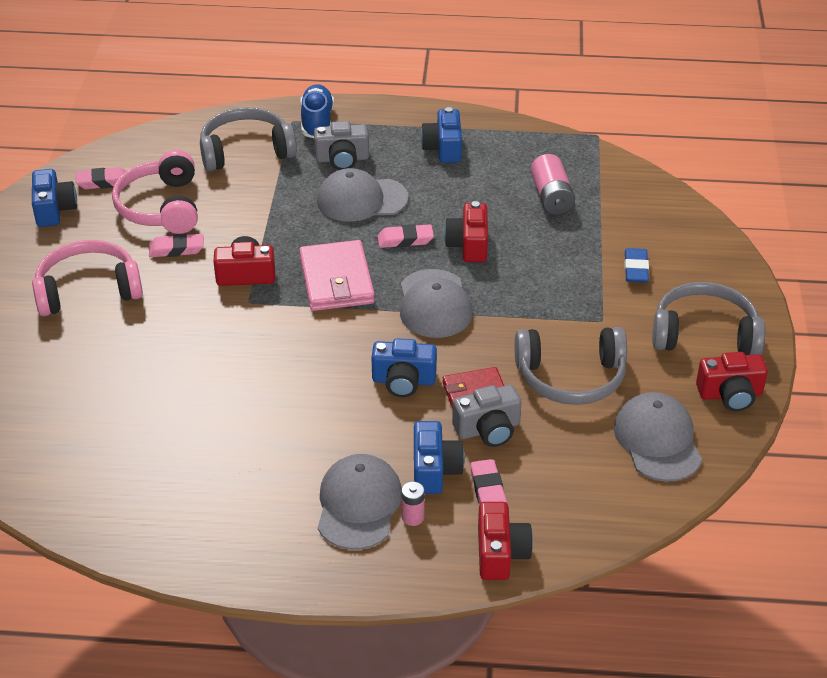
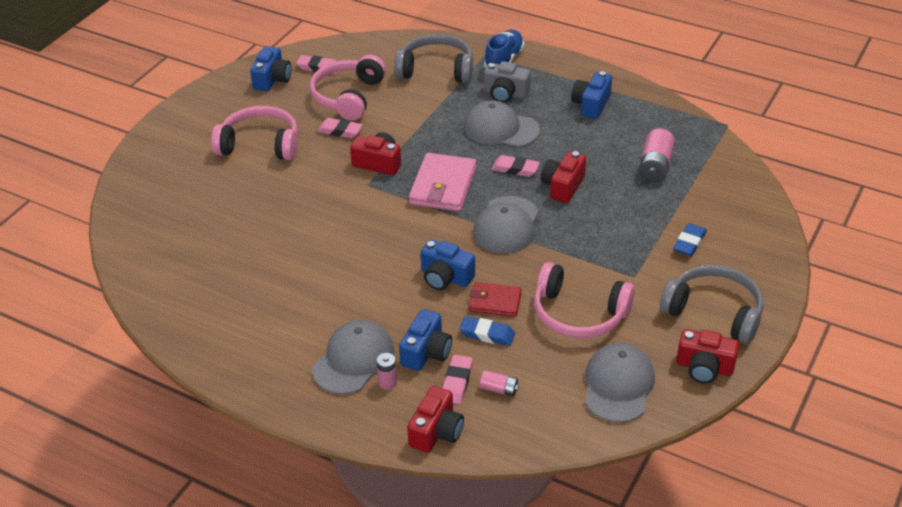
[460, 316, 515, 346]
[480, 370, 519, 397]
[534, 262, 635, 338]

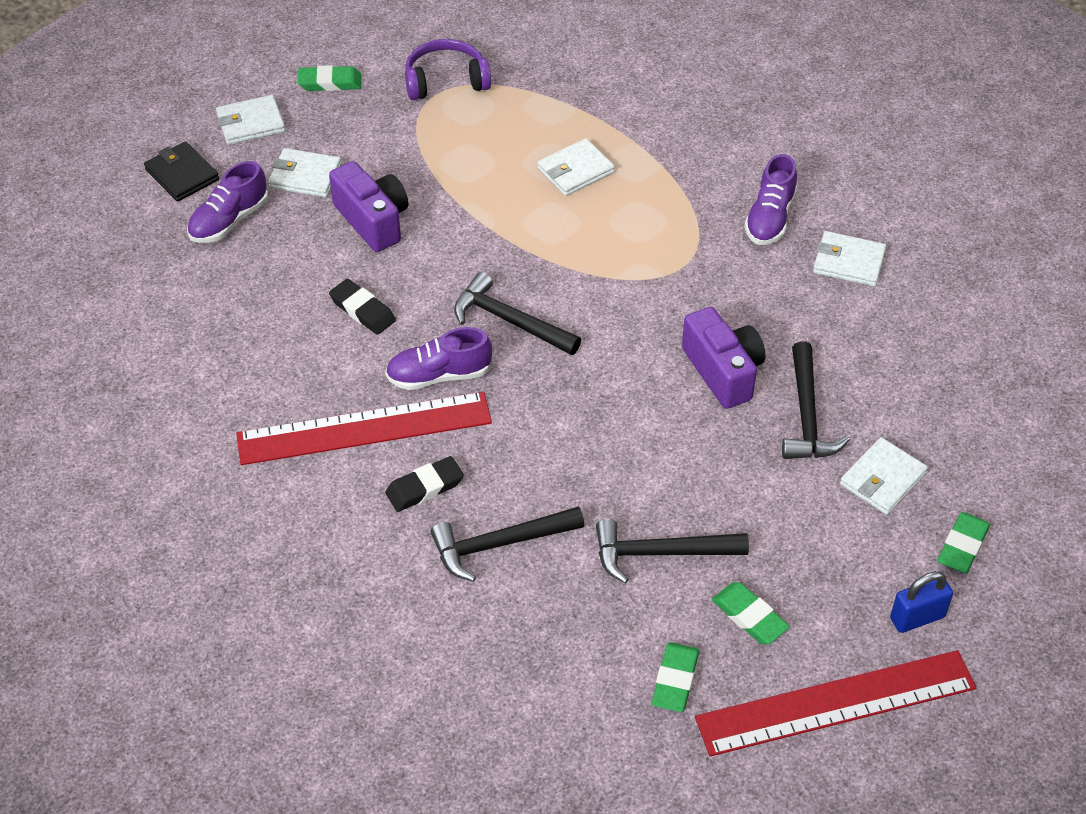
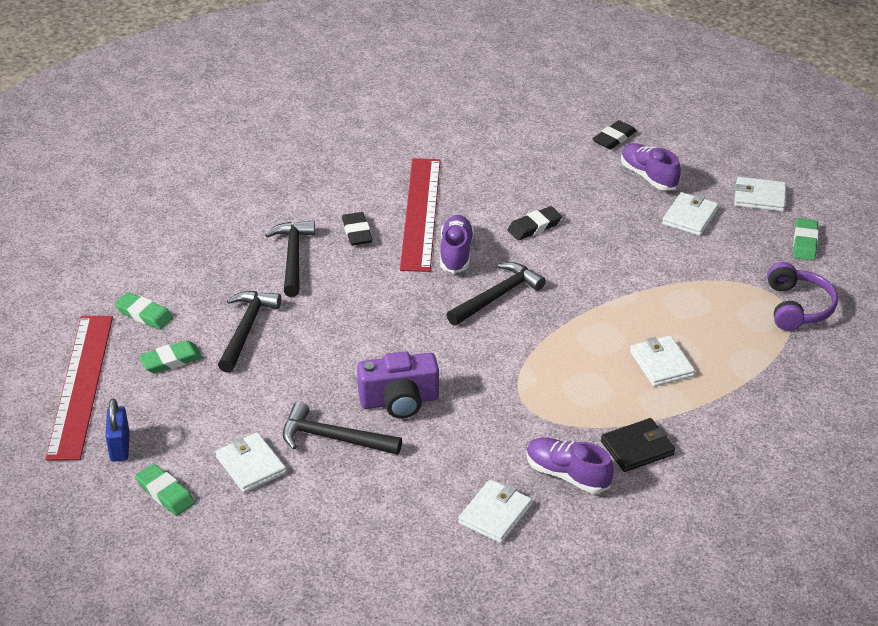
[592, 120, 636, 149]
[601, 418, 675, 472]
[734, 177, 786, 212]
[329, 161, 408, 252] (first image)

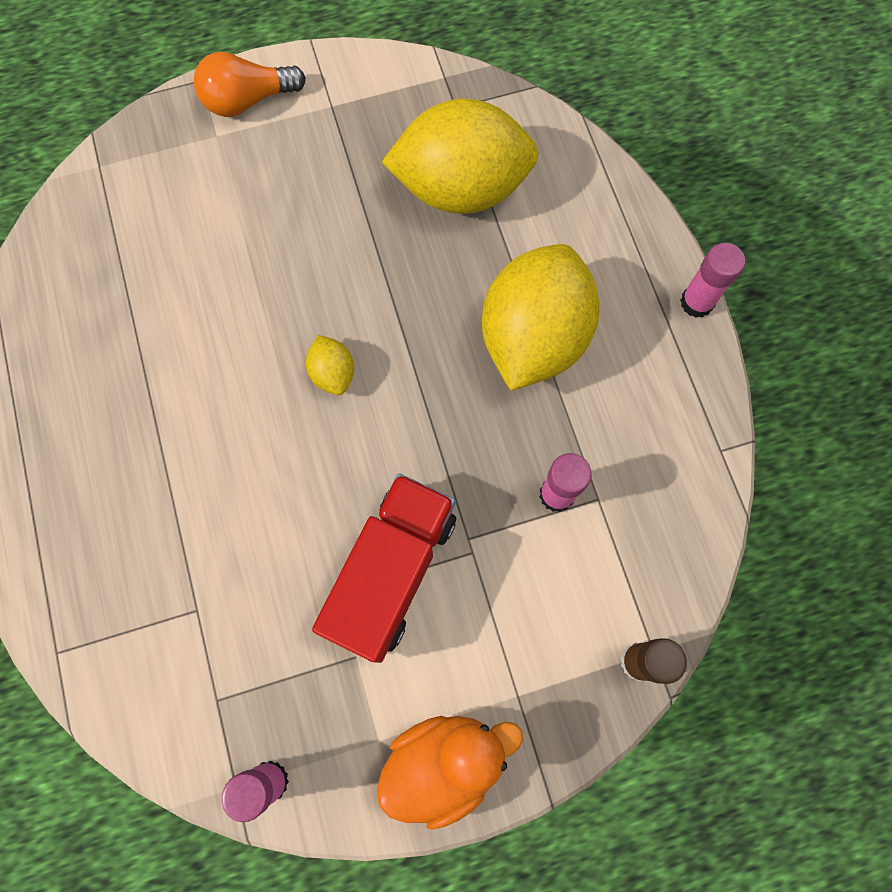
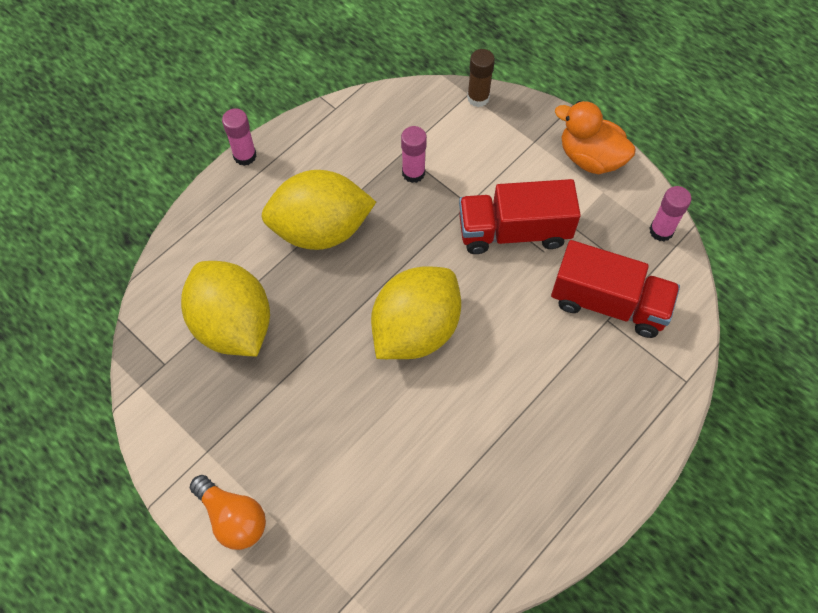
[371, 266, 461, 359]
[551, 240, 680, 338]

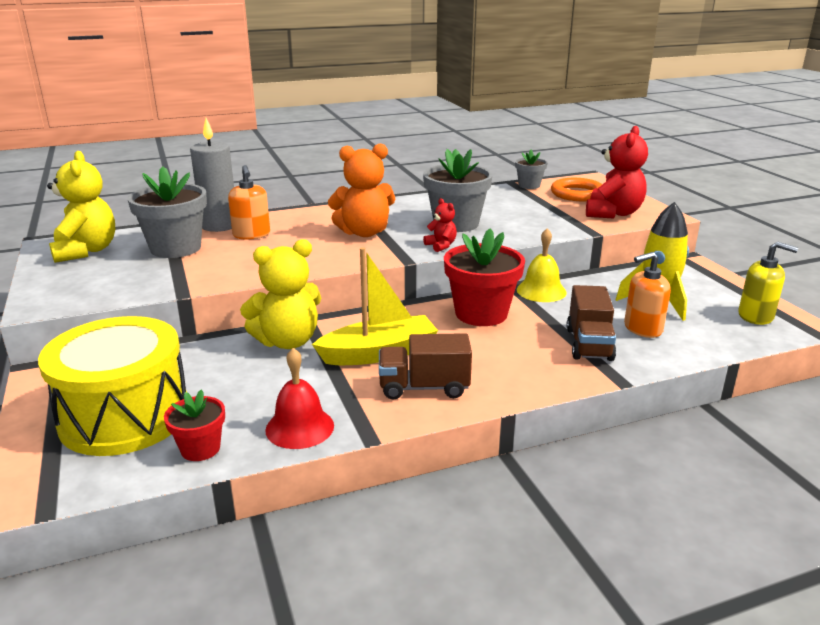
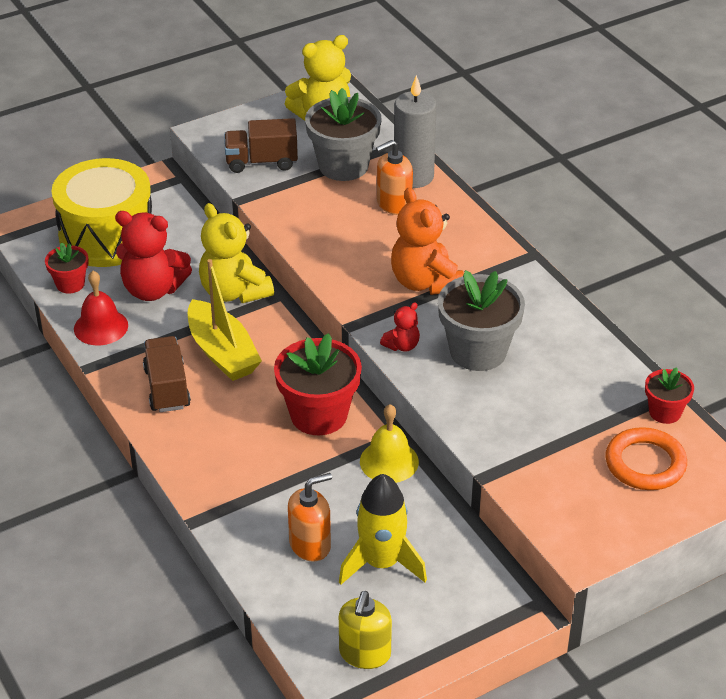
[115, 211, 192, 301]
[224, 118, 298, 173]
[288, 473, 332, 562]
[645, 367, 694, 424]

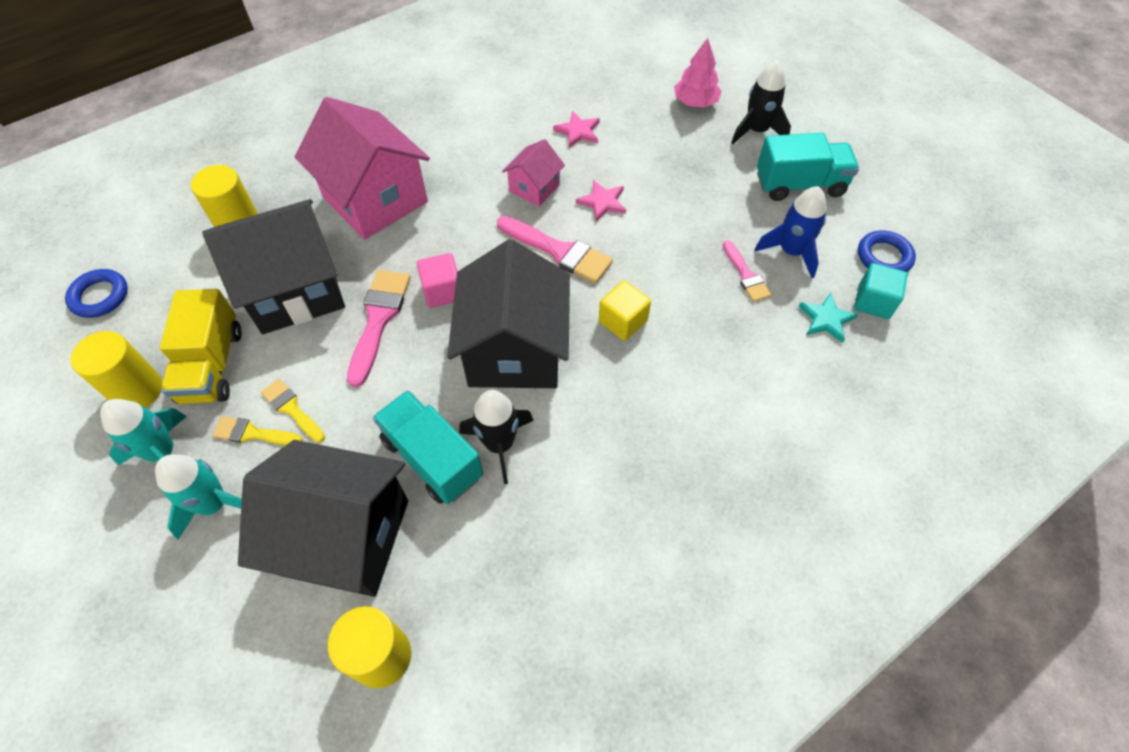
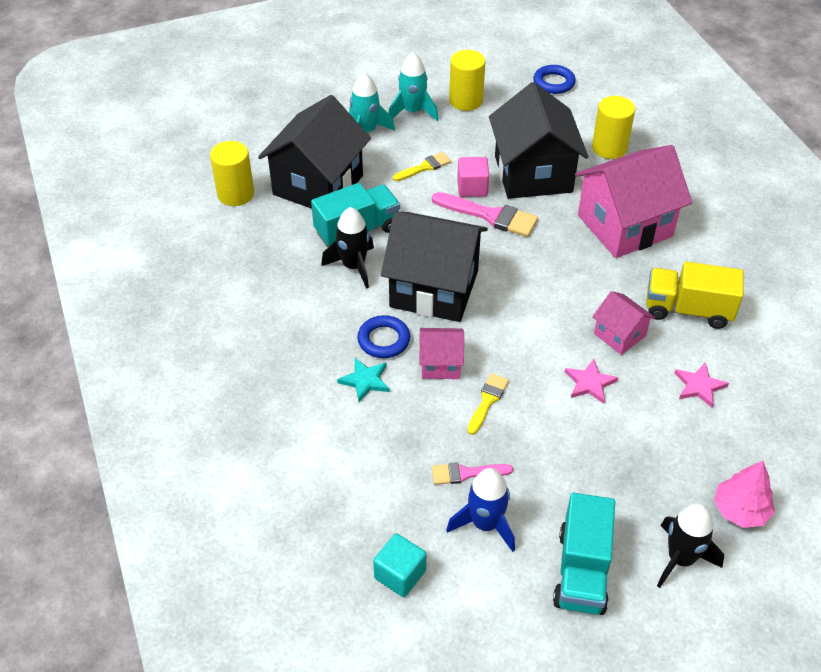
[337, 358, 389, 402]
[357, 315, 410, 358]
[419, 328, 464, 379]
[457, 157, 489, 197]
[467, 373, 509, 435]
[646, 262, 744, 329]
[497, 216, 613, 283] (first image)

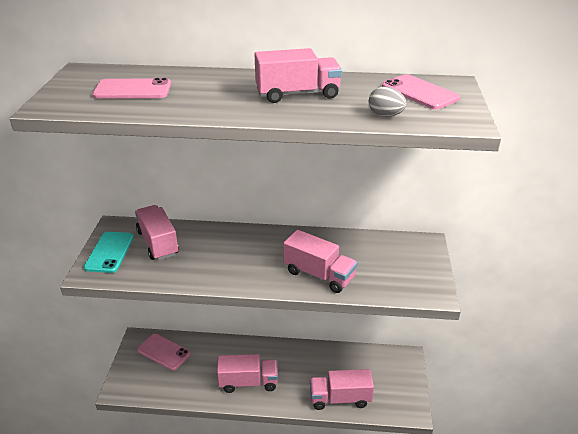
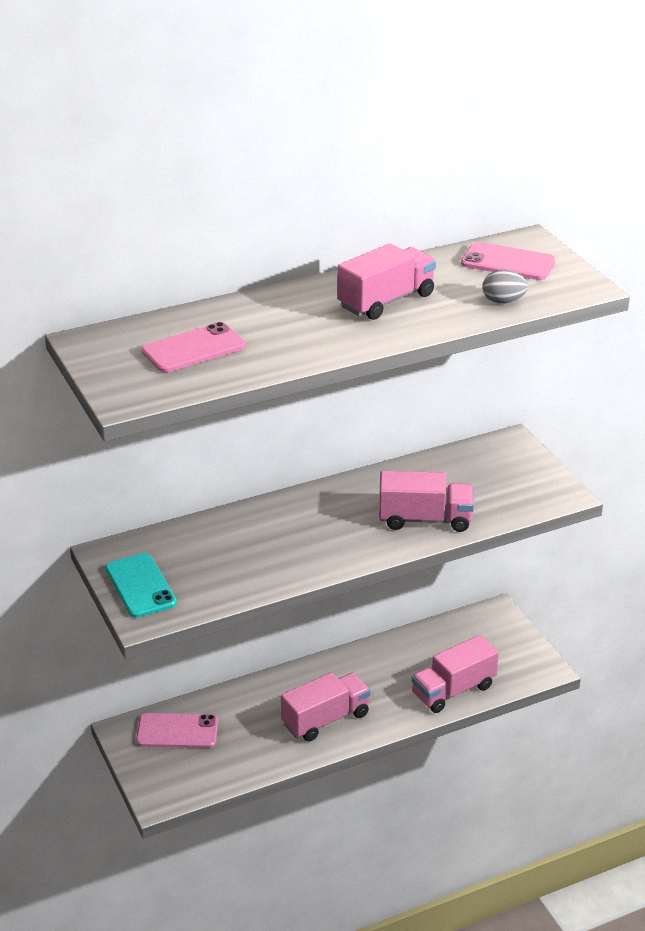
[135, 205, 179, 261] (first image)

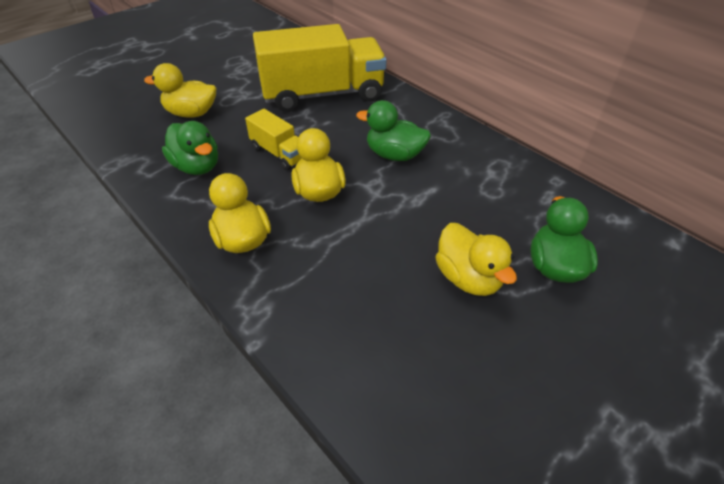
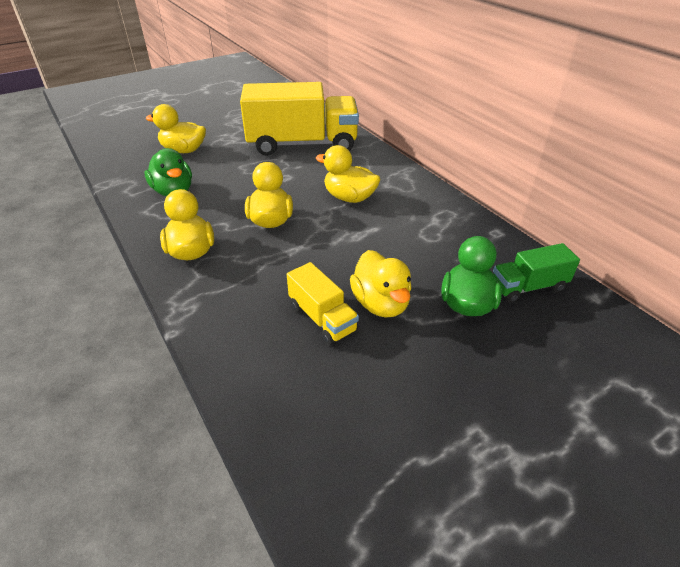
[287, 262, 359, 345]
[316, 145, 381, 203]
[493, 243, 580, 303]

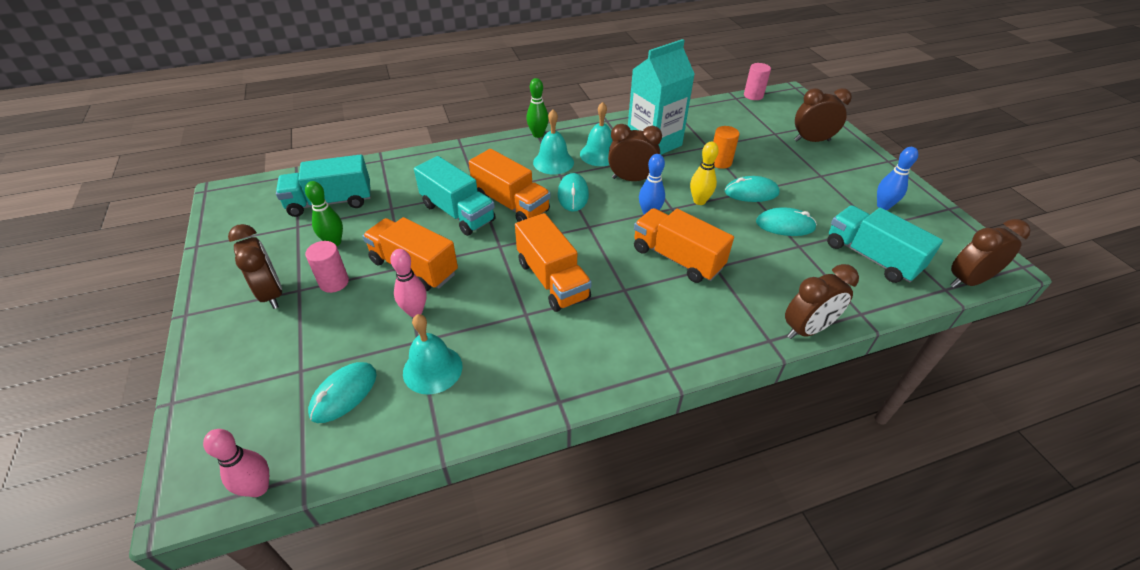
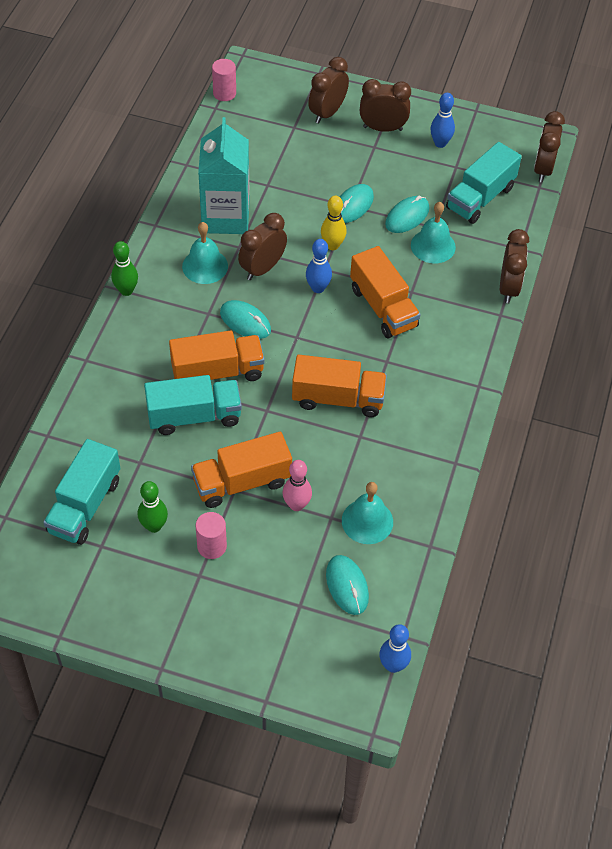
[350, 246, 421, 339]
[360, 79, 411, 132]
[379, 624, 411, 673]
[411, 202, 456, 263]
[446, 142, 522, 224]
[713, 126, 740, 169] (first image)

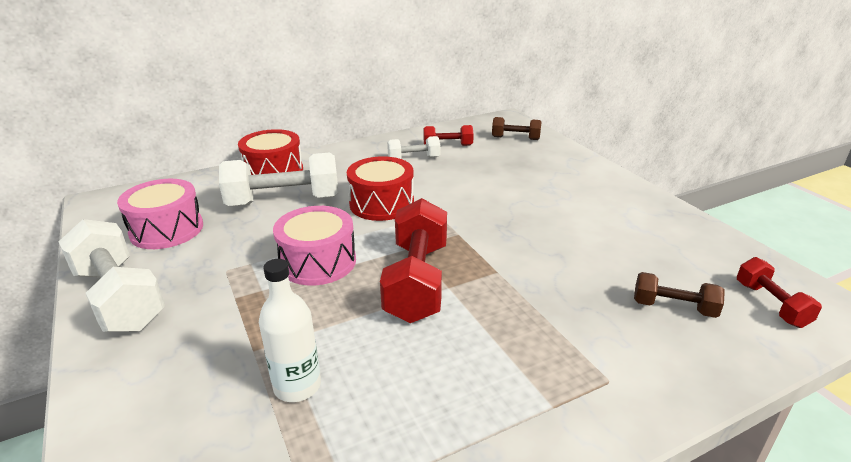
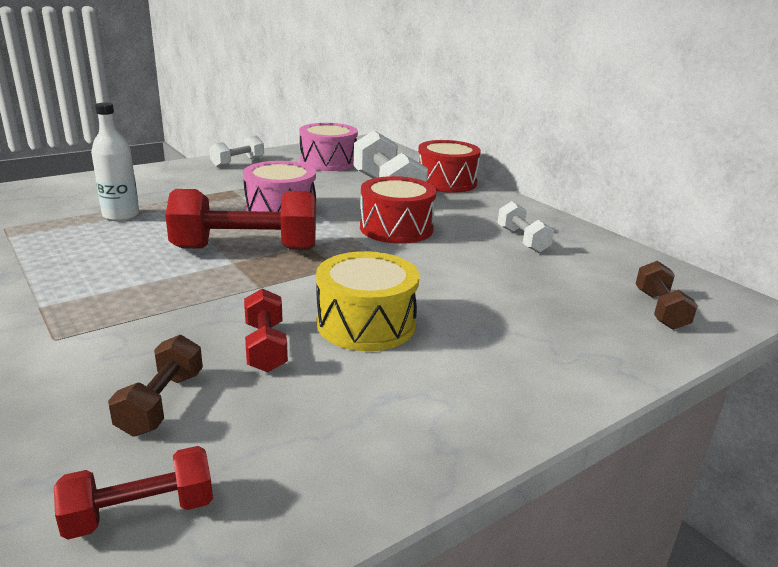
[209, 136, 264, 167]
[244, 289, 288, 372]
[316, 251, 419, 351]

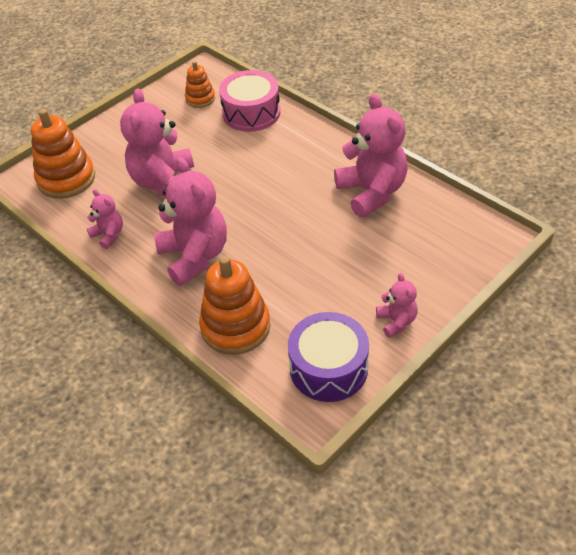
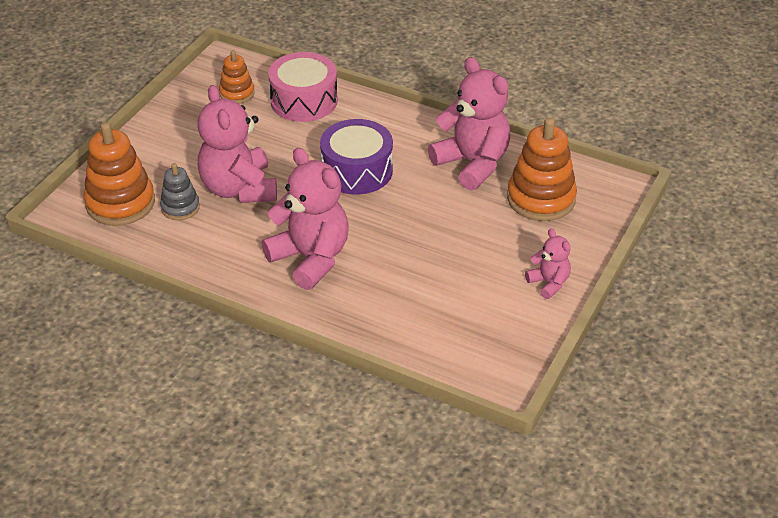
[160, 163, 200, 220]
[320, 119, 393, 195]
[507, 118, 577, 221]
[87, 189, 123, 249] (first image)

